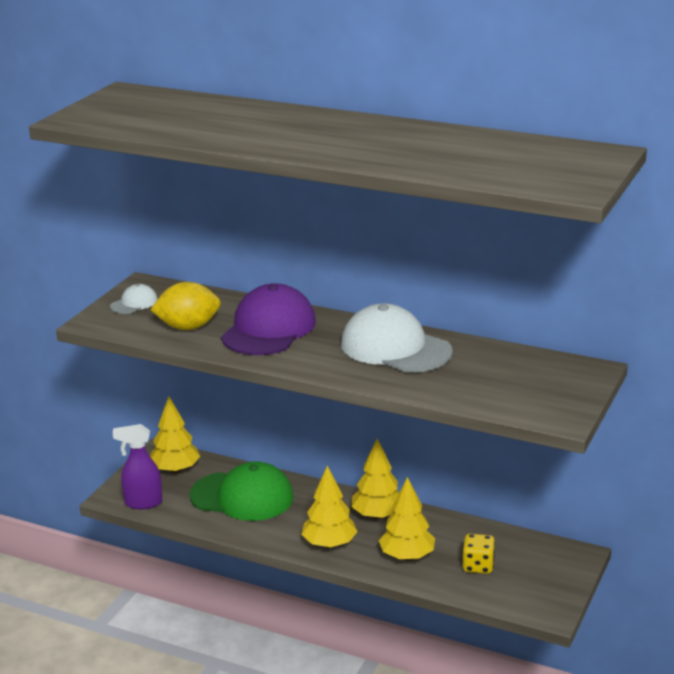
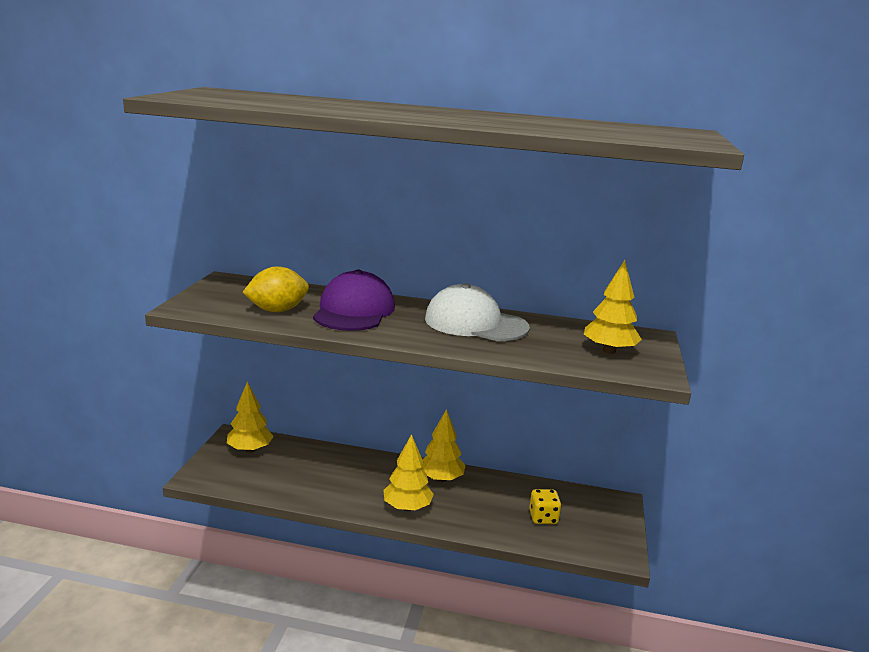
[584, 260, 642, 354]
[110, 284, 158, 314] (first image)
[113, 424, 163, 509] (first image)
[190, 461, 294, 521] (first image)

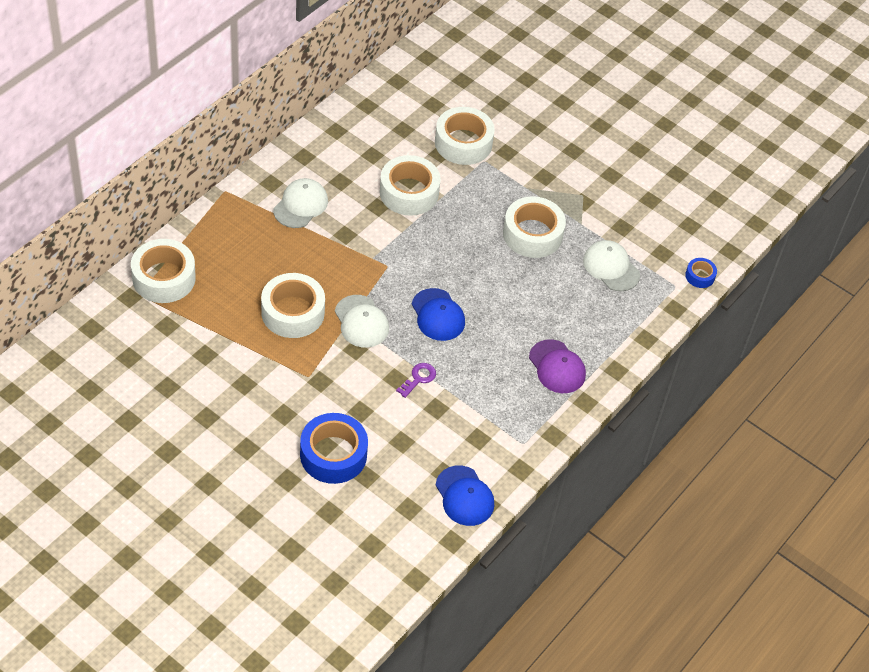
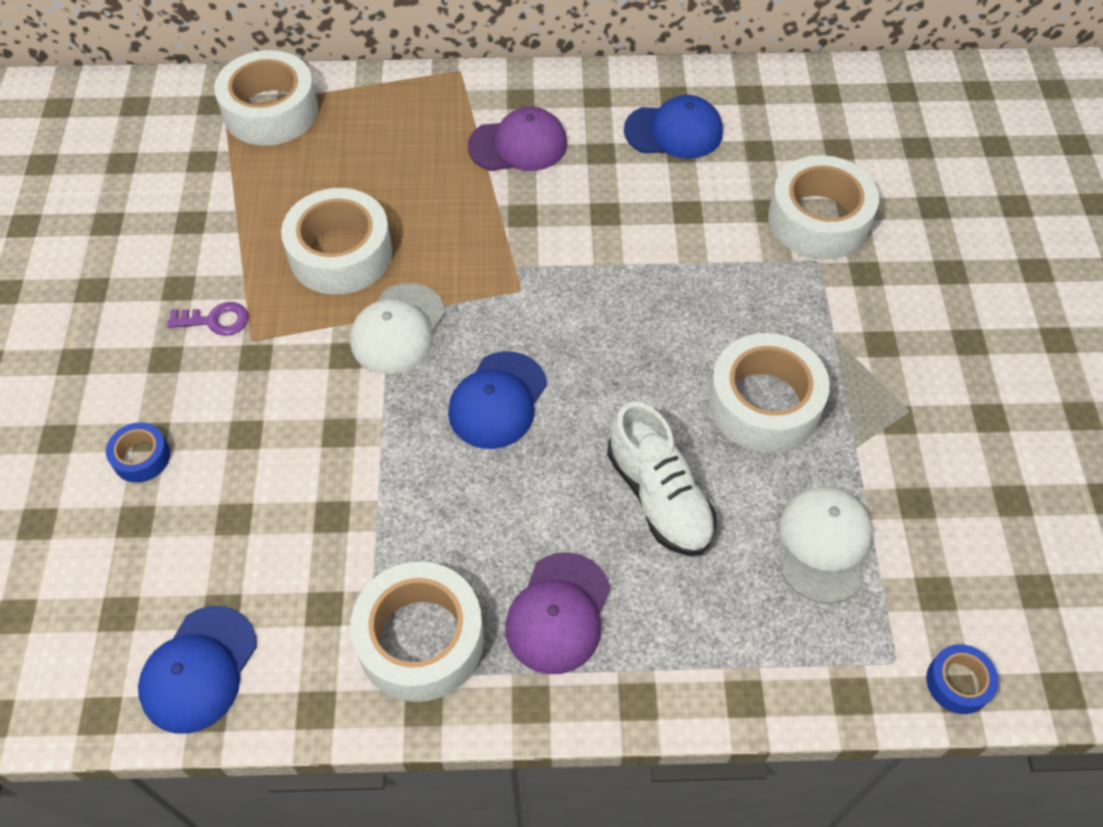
[106, 422, 170, 483]
[167, 302, 249, 336]
[350, 561, 484, 702]
[468, 107, 567, 171]
[607, 401, 716, 556]
[624, 95, 723, 159]

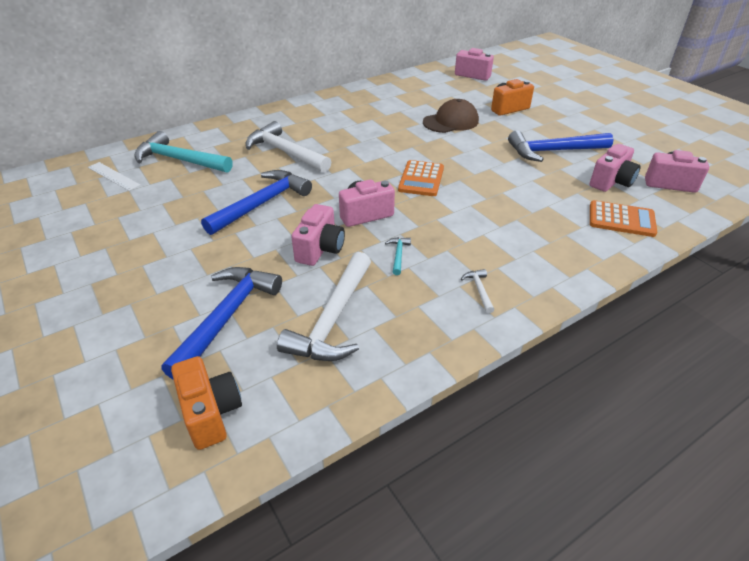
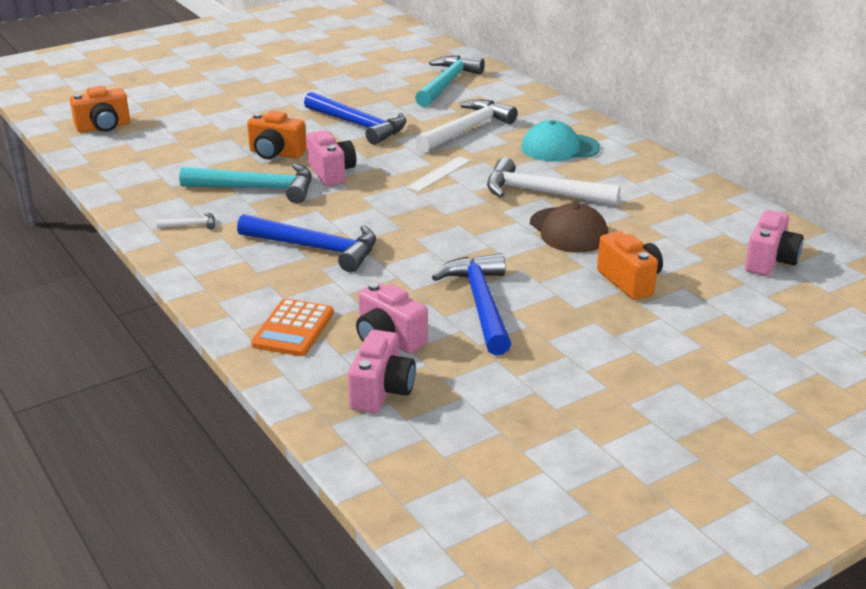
[179, 163, 311, 203]
[237, 214, 376, 272]
[247, 111, 307, 159]
[406, 156, 471, 192]
[487, 158, 620, 206]
[522, 120, 600, 161]
[398, 160, 444, 196] (first image)

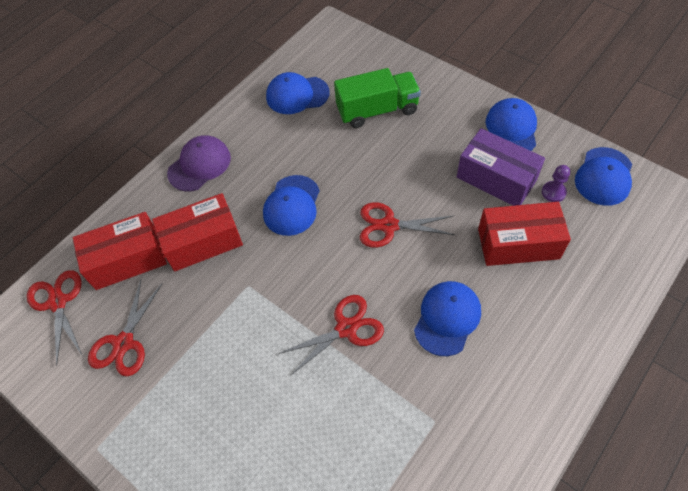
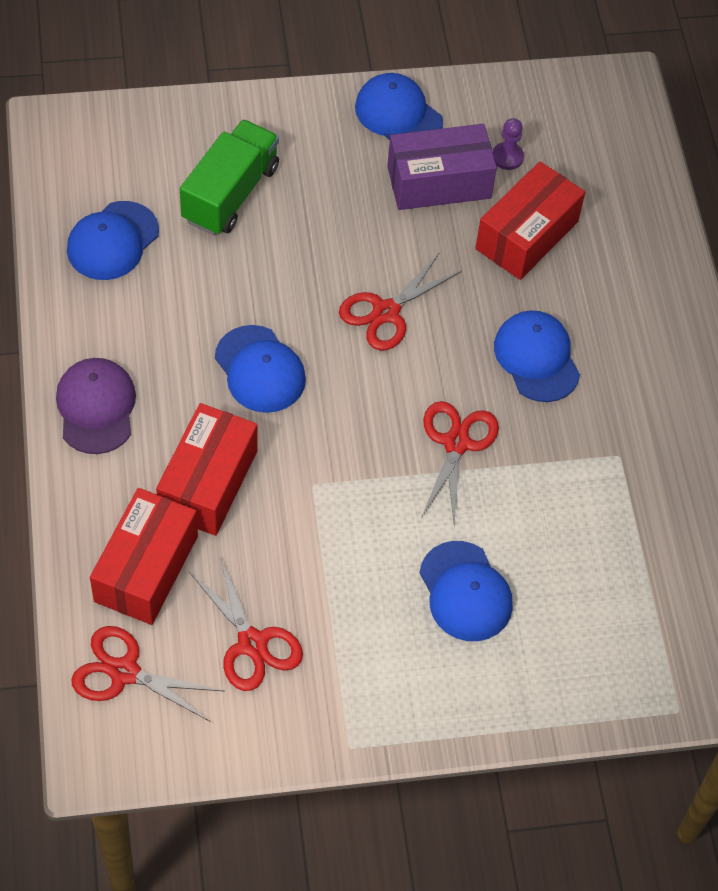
[419, 541, 513, 641]

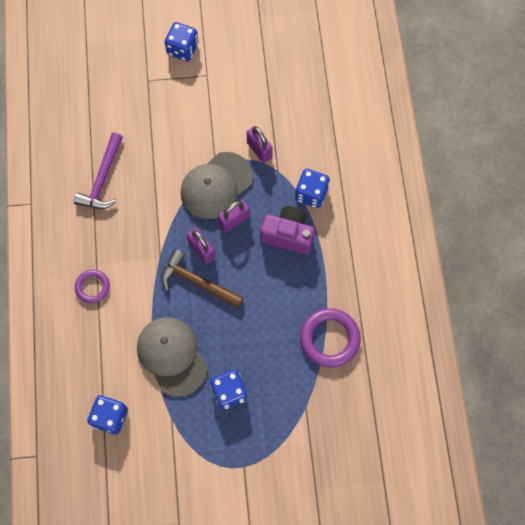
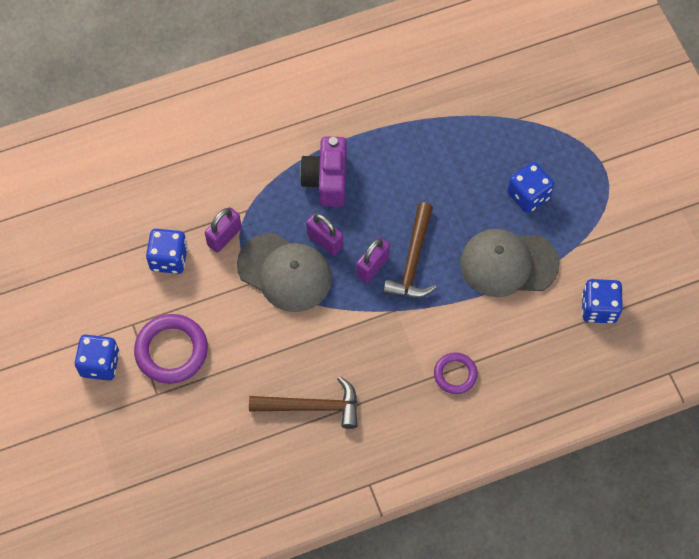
[134, 314, 208, 384]
[146, 229, 188, 274]
[249, 376, 358, 429]
[460, 229, 560, 297]

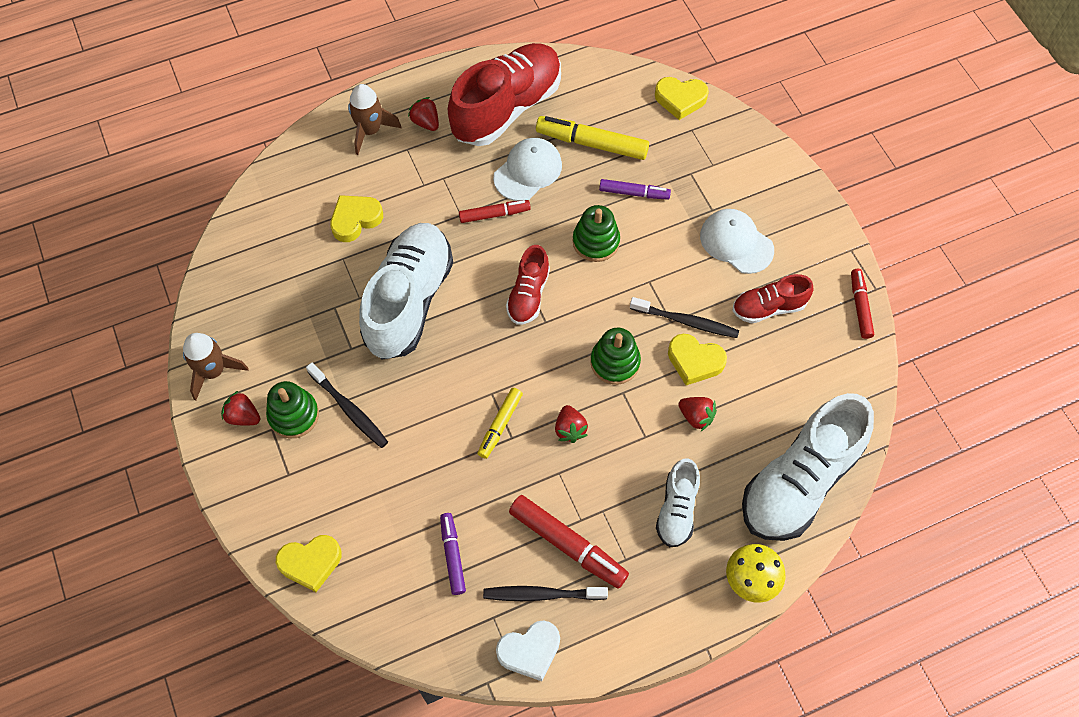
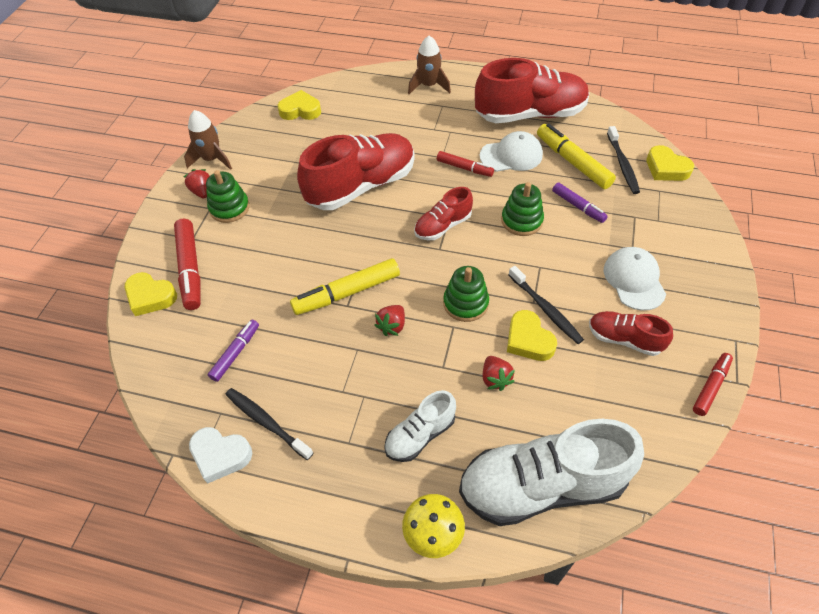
[174, 219, 201, 310]
[278, 90, 321, 120]
[290, 258, 400, 315]
[297, 133, 415, 210]
[607, 126, 640, 194]
[408, 97, 439, 131] (first image)

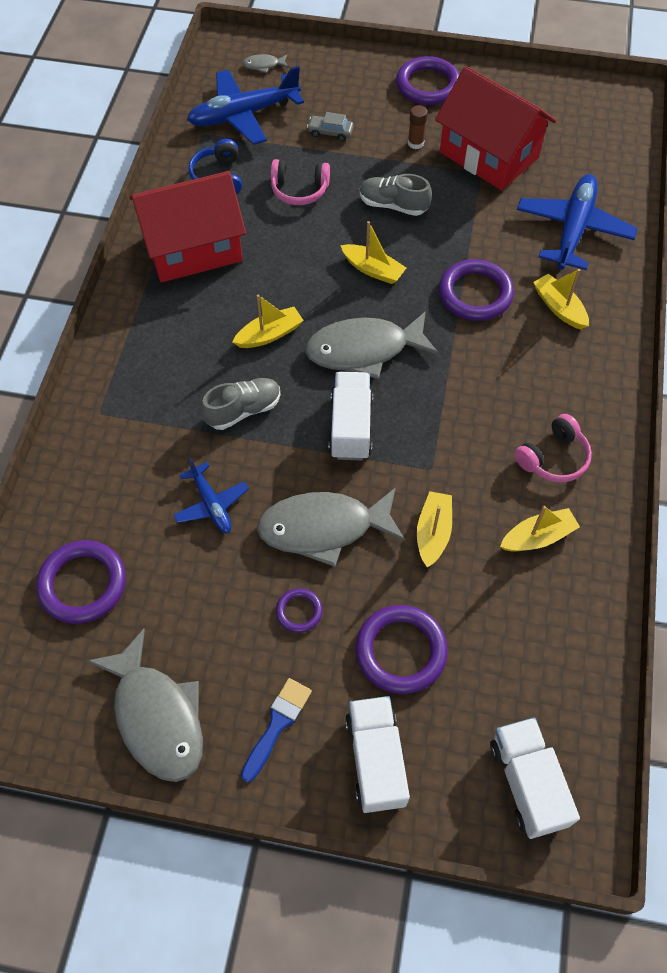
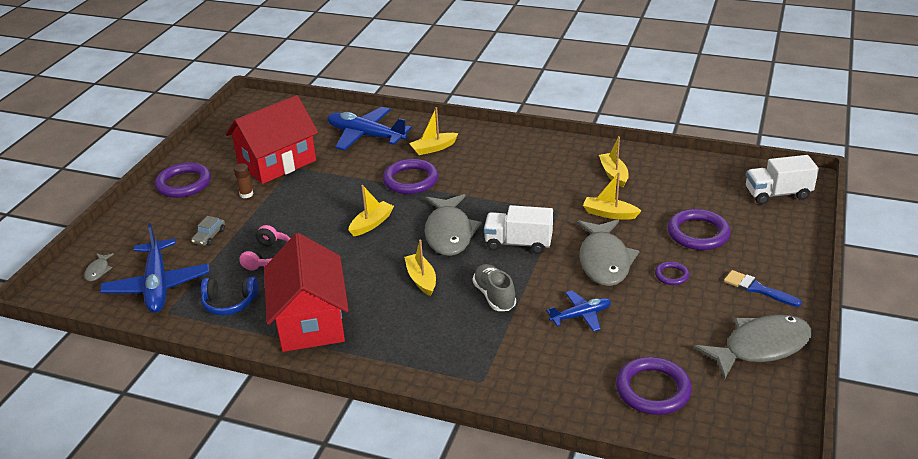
[345, 696, 410, 813] (first image)
[360, 174, 432, 216] (first image)
[514, 414, 592, 482] (first image)

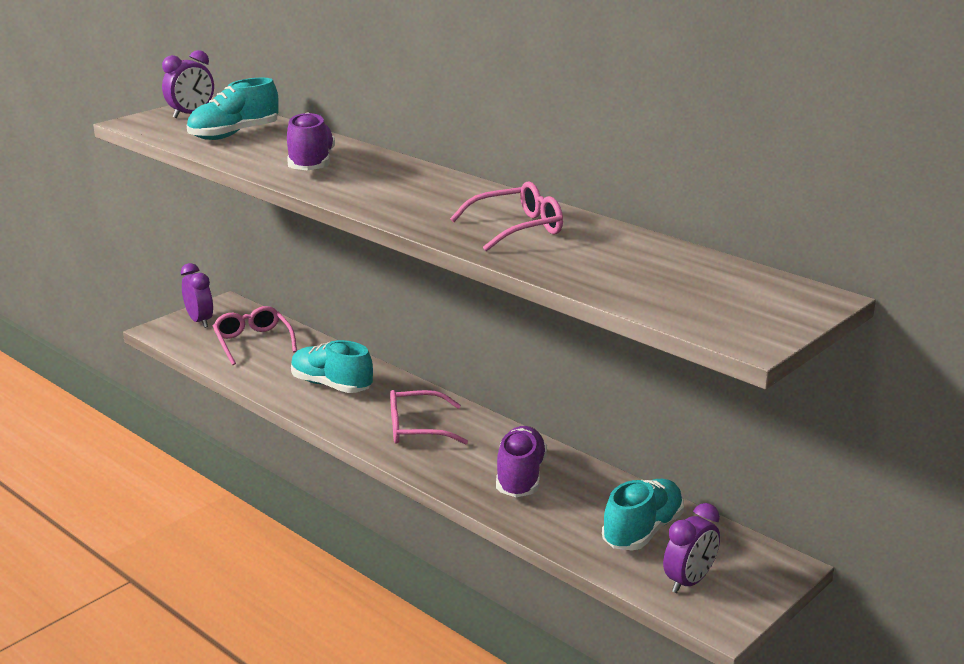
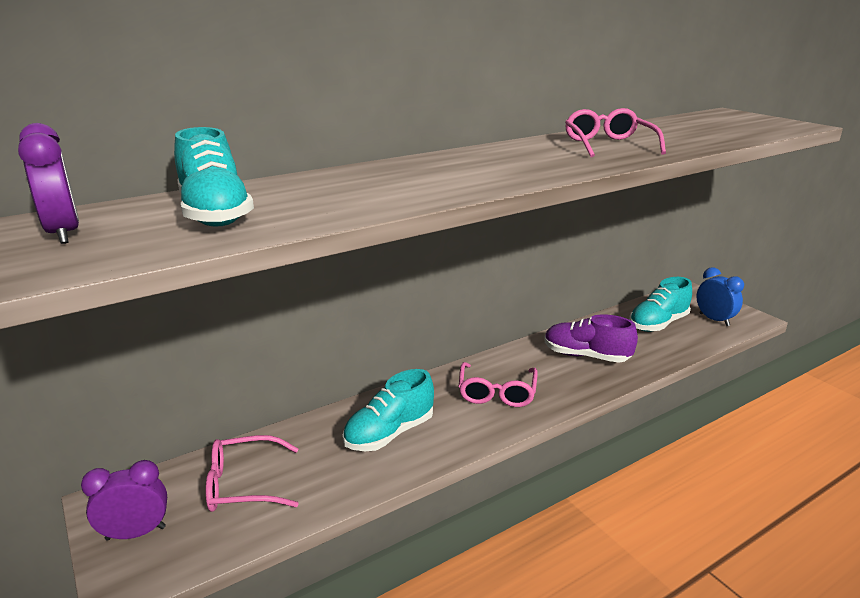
[629, 277, 692, 332]
[696, 267, 744, 326]
[287, 112, 335, 171] (first image)

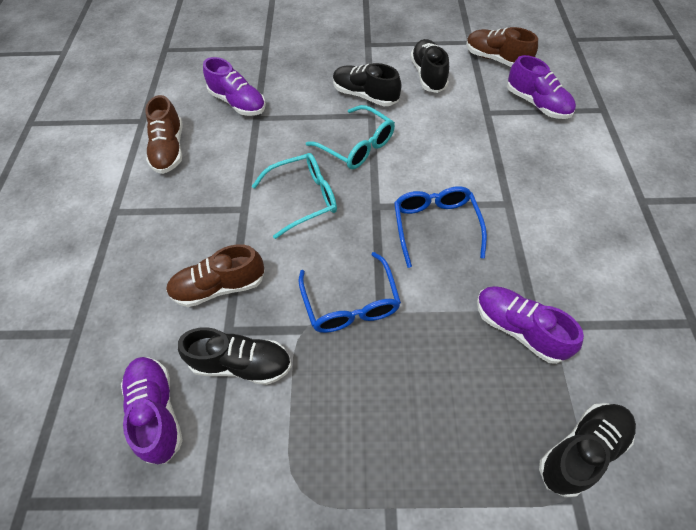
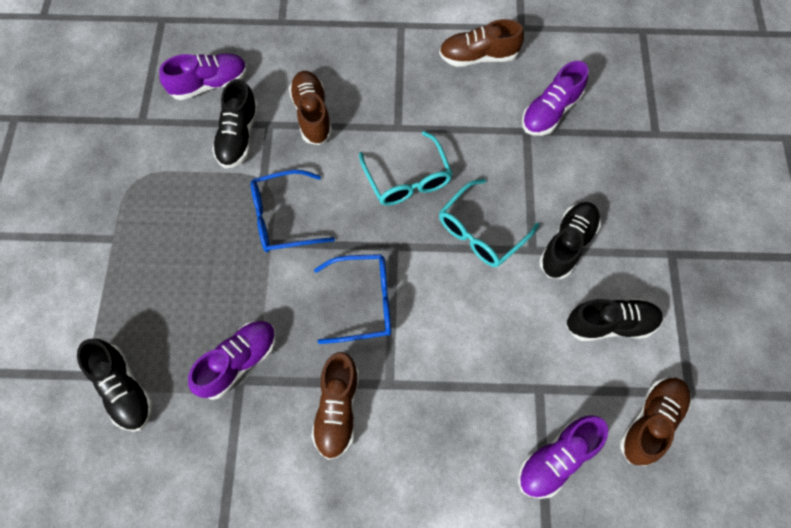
[311, 352, 359, 460]

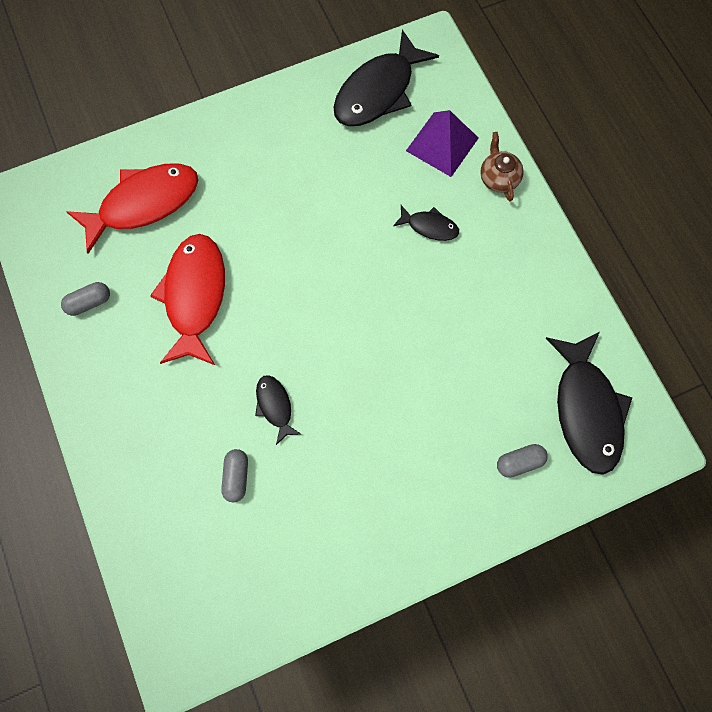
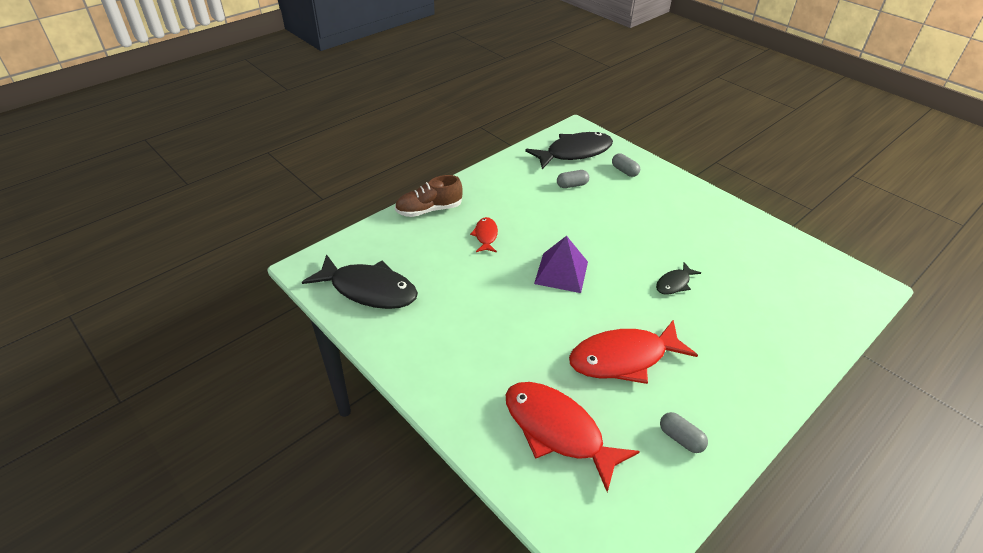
[395, 175, 463, 217]
[470, 217, 498, 252]
[534, 236, 588, 293]
[557, 170, 589, 188]

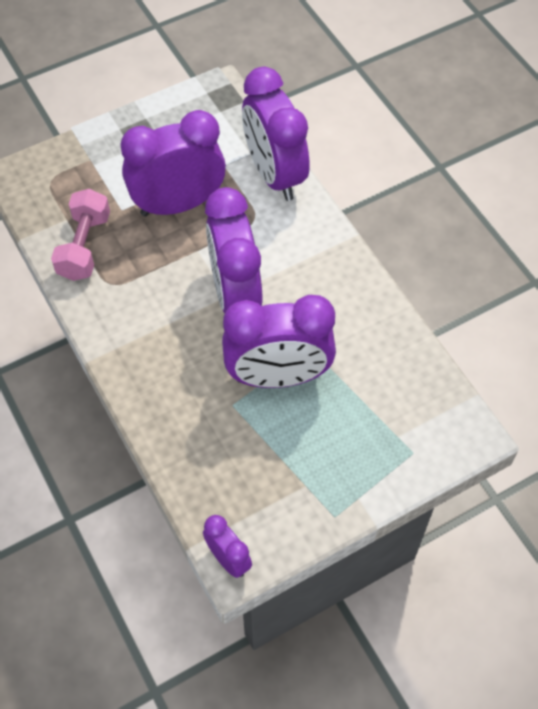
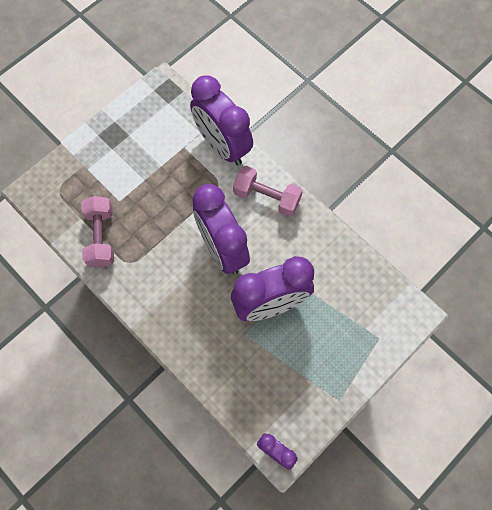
[233, 166, 303, 217]
[120, 110, 226, 216] (first image)

